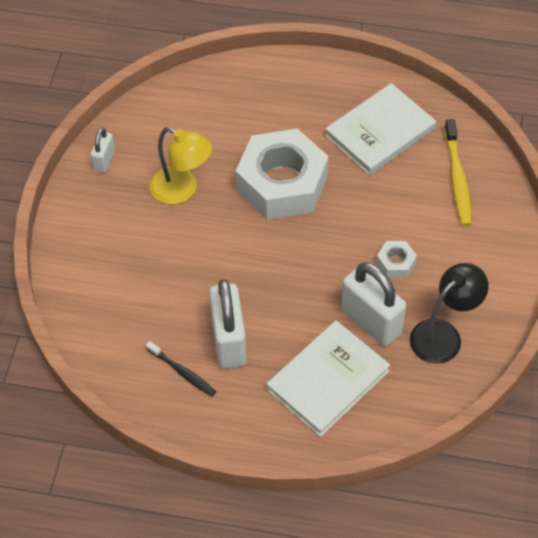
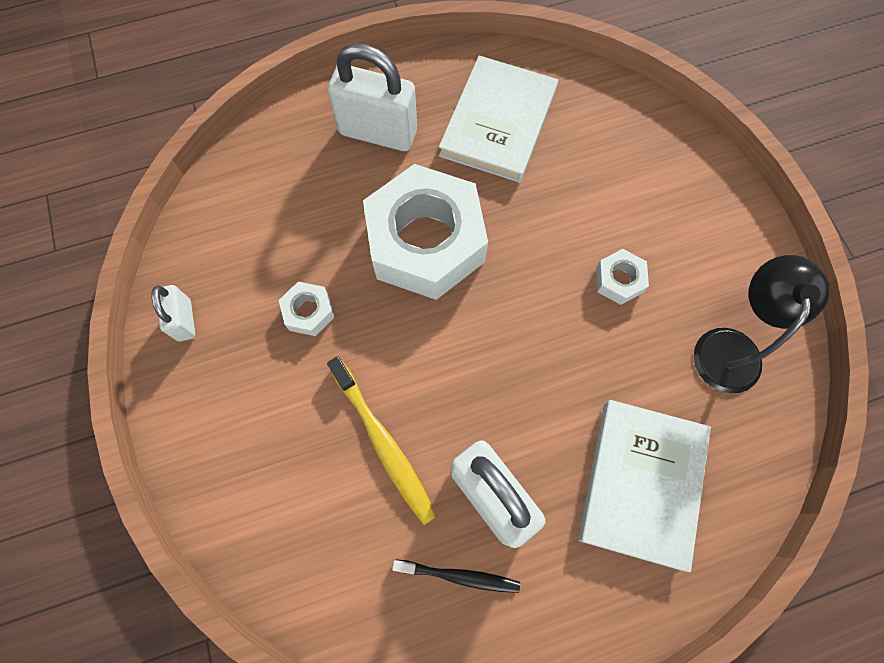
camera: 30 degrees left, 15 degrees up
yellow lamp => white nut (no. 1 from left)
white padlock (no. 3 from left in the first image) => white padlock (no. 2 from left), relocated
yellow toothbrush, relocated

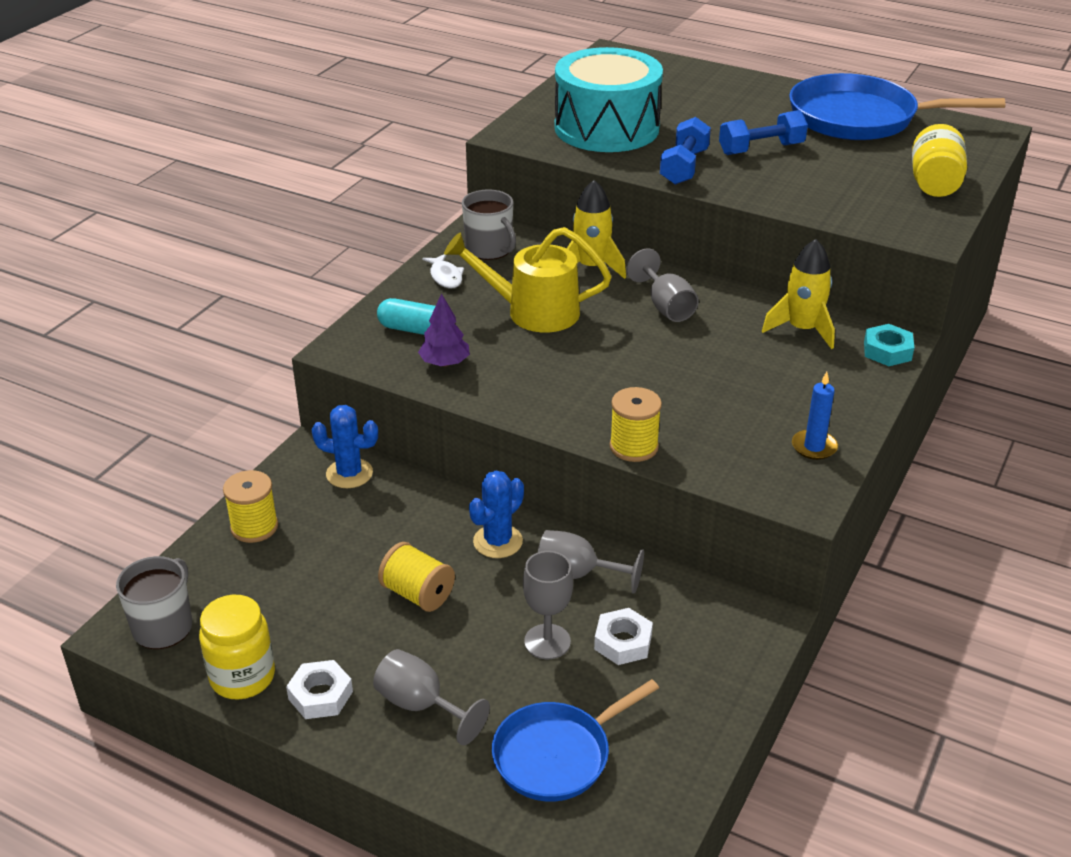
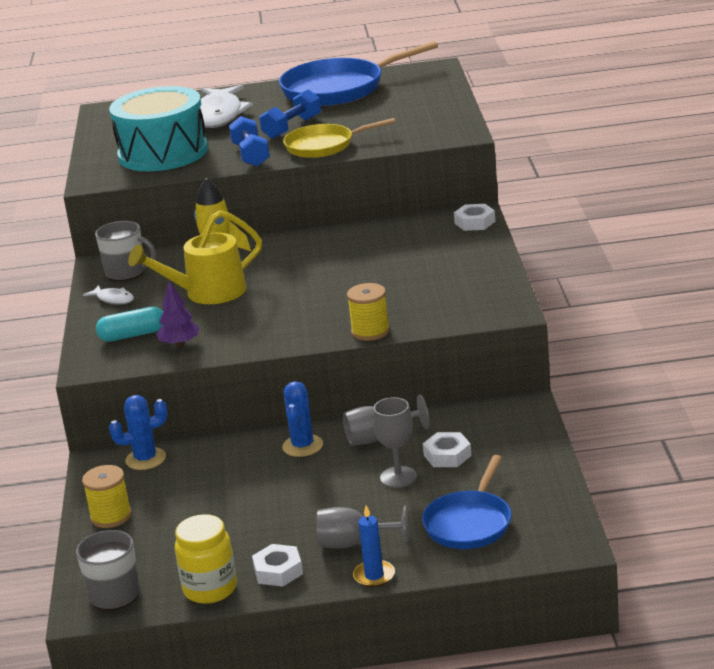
camera: 30 degrees left, 10 degrees down
yellow spool (no. 2 from left) => nothing
grey goblet (no. 4 from left) => nothing
yellow rocket (no. 2 from left) => nothing
blue candle, relocated
turquoise nut => white nut (no. 3 from left)
yellow jar (no. 2 from left) => nothing
nothing => white fish (no. 2 from left)
nothing => yellow pan

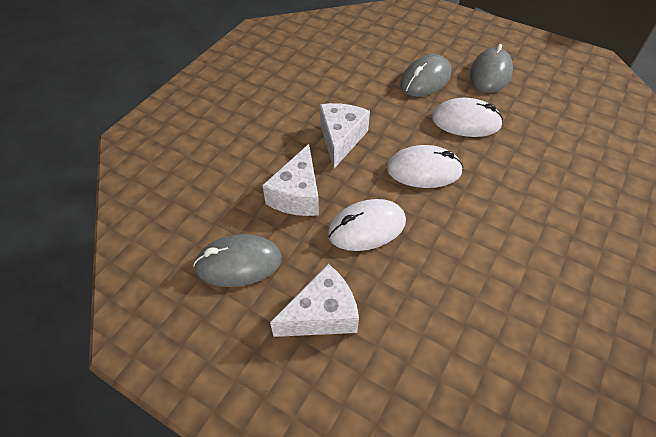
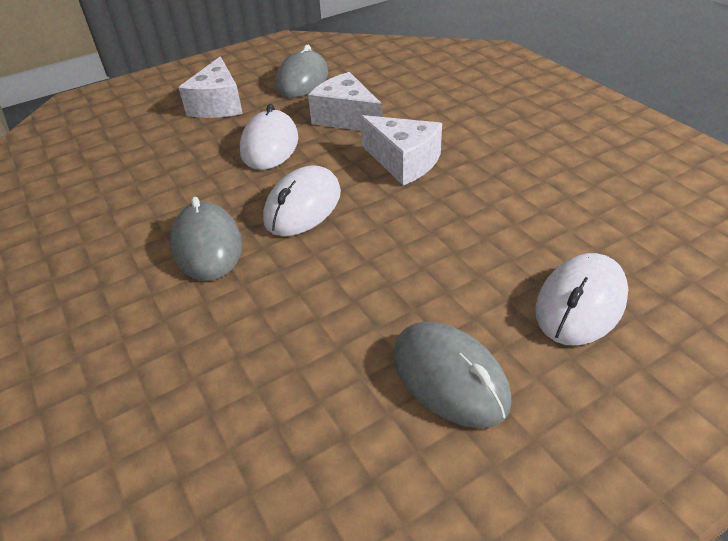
camera: 120 degrees right, 10 degrees down
grey mouse (no. 2 from left in the first image) => grey mouse (no. 1 from left), relocated
white mouse (no. 3 from left), relocated

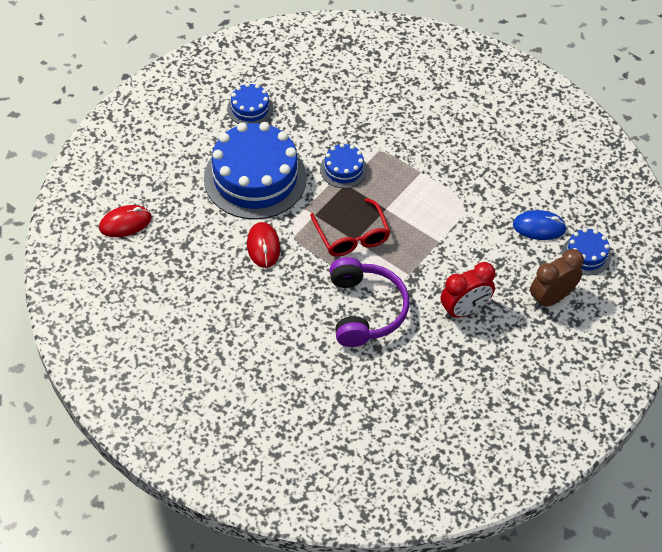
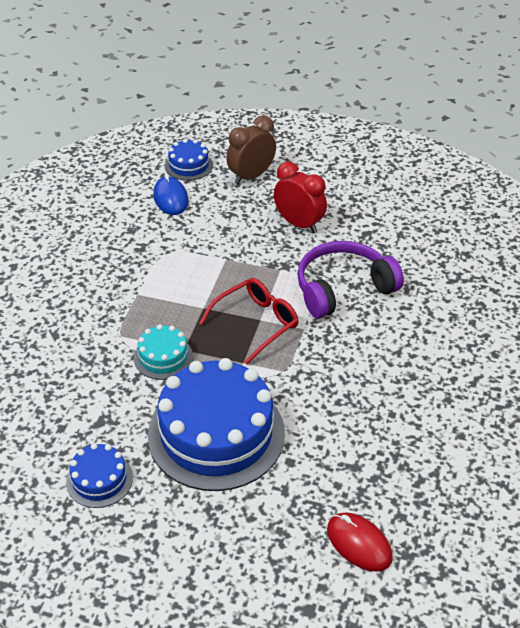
camera: 110 degrees left, 10 degrees down
red mouse (no. 2 from left) => nothing
blue cake (no. 3 from left) => turquoise cake
brown clock, 105 degrees clockwise

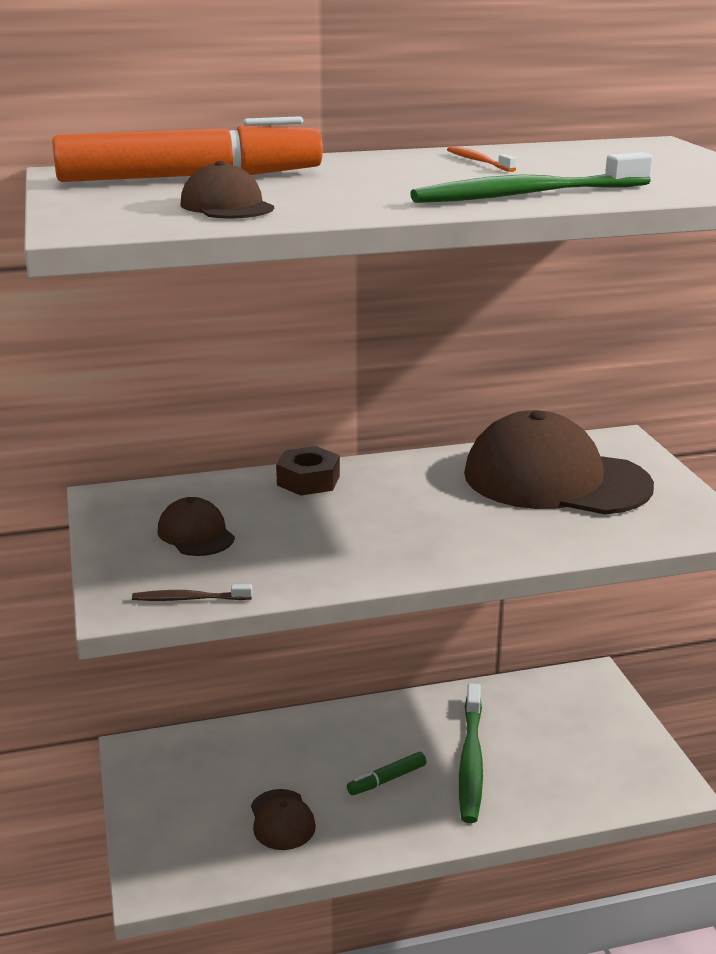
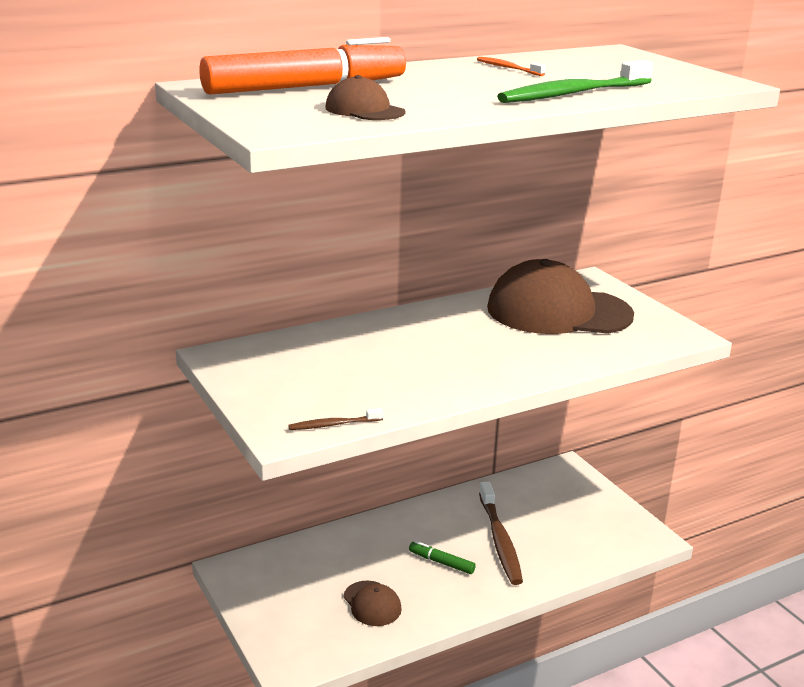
camera: 15 degrees left, 0 degrees up
brown cap (no. 1 from left) => nothing
brown nut => nothing
green marker, 75 degrees clockwise
green toothbrush (no. 1 from left) => brown toothbrush (no. 2 from left)

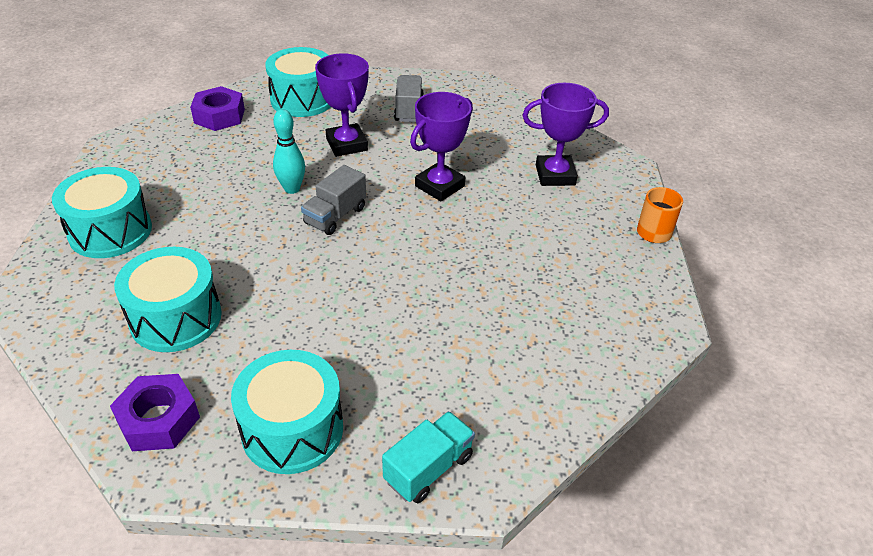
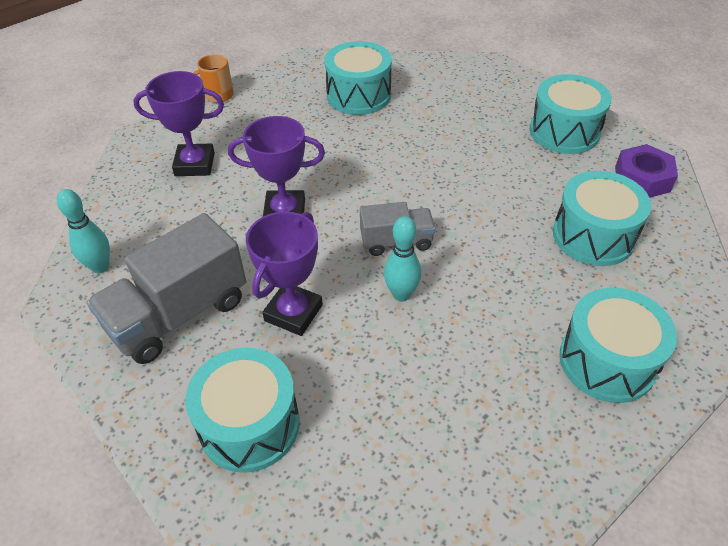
camera: 130 degrees left, 5 degrees up
purple nut (no. 2 from left) => nothing
turquoise truck => nothing
grey truck (no. 2 from left in the first image) => grey truck (no. 1 from left), x1.78
purple trophy (no. 3 from left in the first image) => purple trophy (no. 1 from left), 45 degrees counterclockwise
nothing => turquoise bowling pin (no. 1 from left)
nothing => turquoise drum (no. 2 from left)

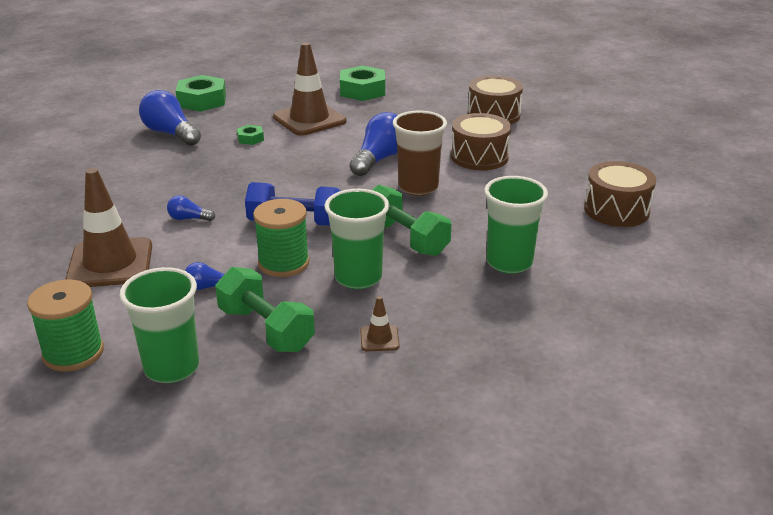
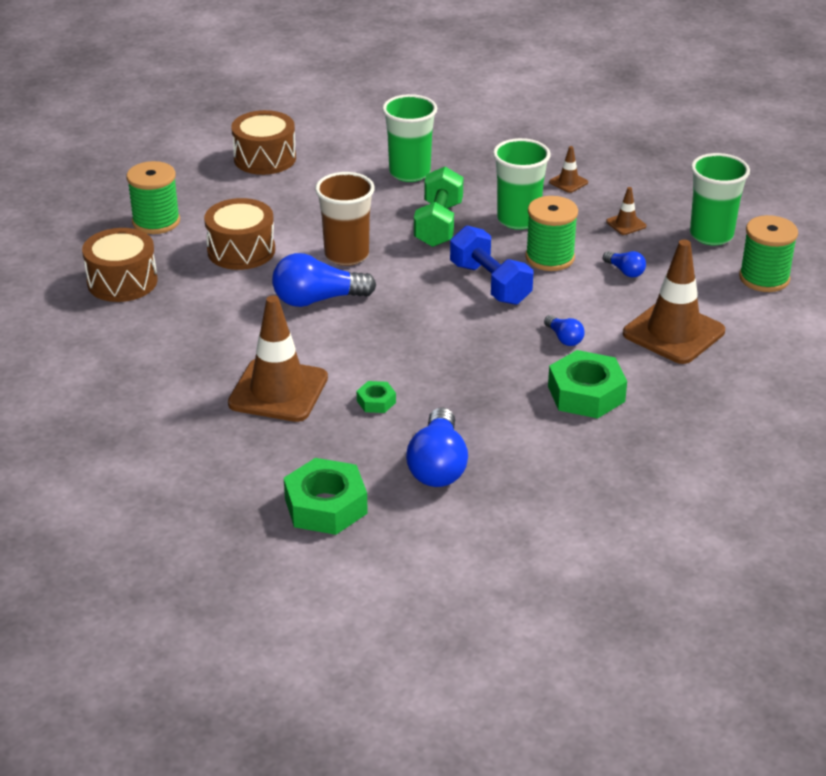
camera: 130 degrees left, 5 degrees up
green dumbbell (no. 1 from left) => brown traffic cone (no. 3 from left)
green nut (no. 3 from left), relocated
nothing => green spool (no. 1 from left)

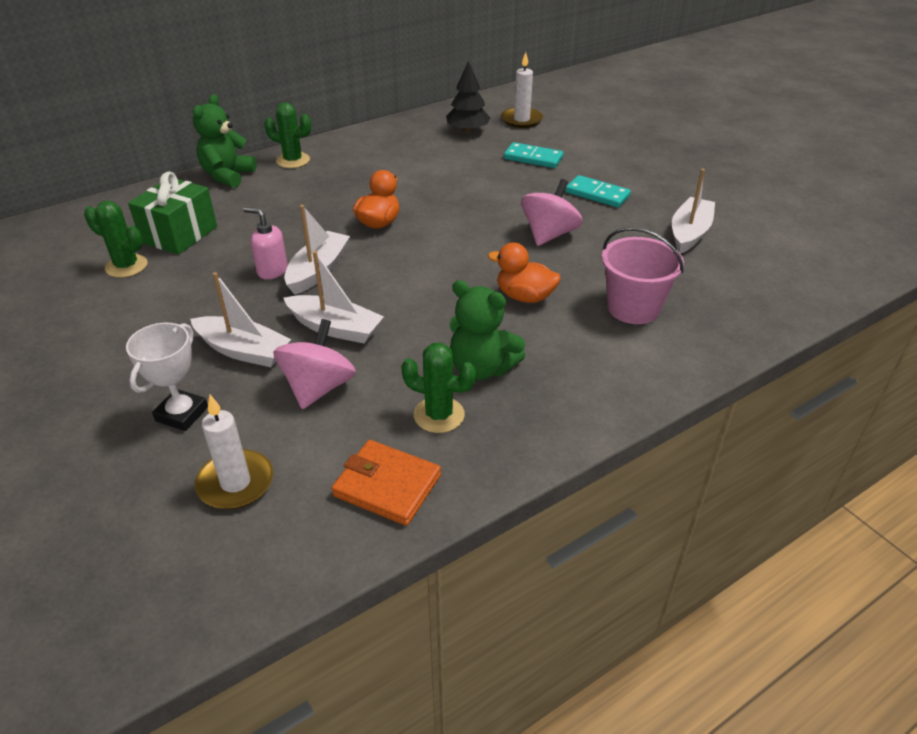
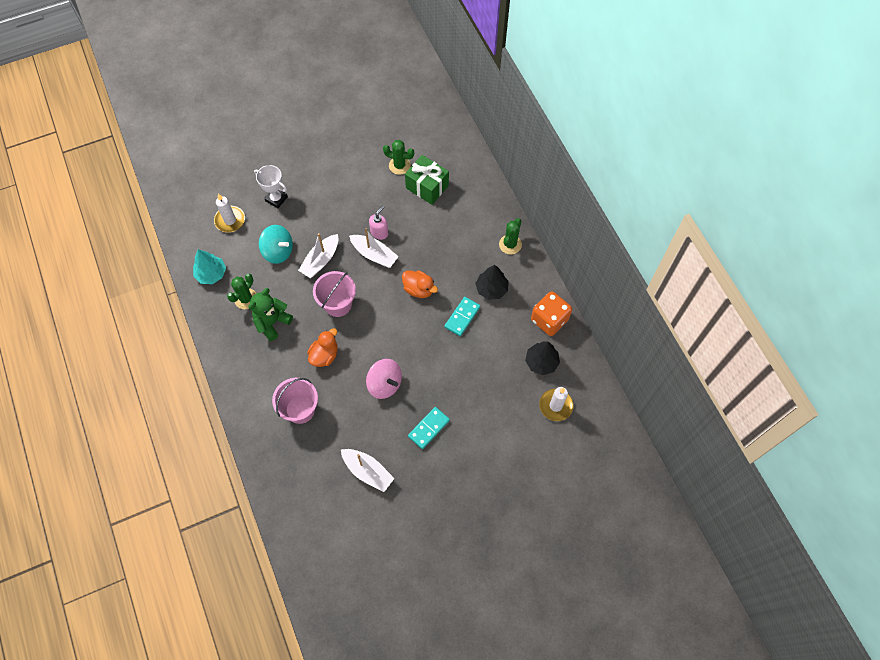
camera: 100 degrees right, 25 degrees up
green cactus (no. 1 from left in the first image) => green cactus (no. 2 from left), 75 degrees clockwise
white boat (no. 1 from left) => nothing
green teddy bear (no. 1 from left) => nothing
pink spinning top (no. 1 from left) => turquoise spinning top
orange wallet => turquoise tree
turquoise domino (no. 1 from left in the first image) => turquoise domino (no. 2 from left), relocated
nothing => pink bucket (no. 2 from left)
nothing => black tree (no. 1 from left)
nothing => orange dice

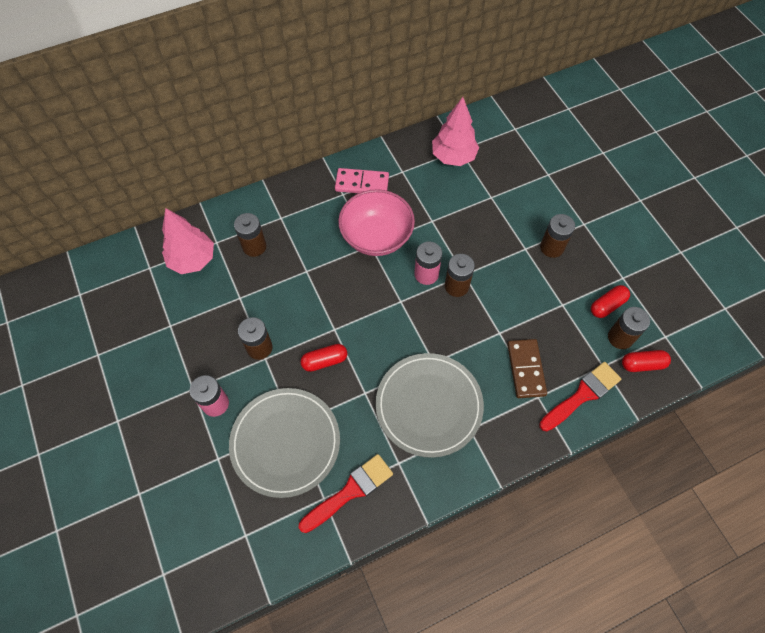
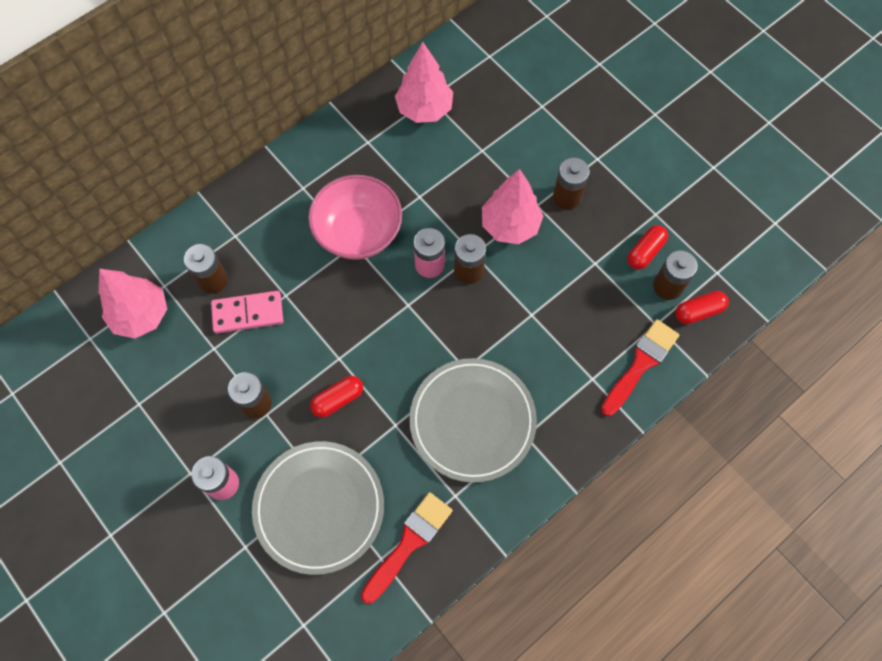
camera: 15 degrees left, 5 degrees up
pink domino, relocated
brown domino => nothing
nothing => pink tree (no. 3 from left)

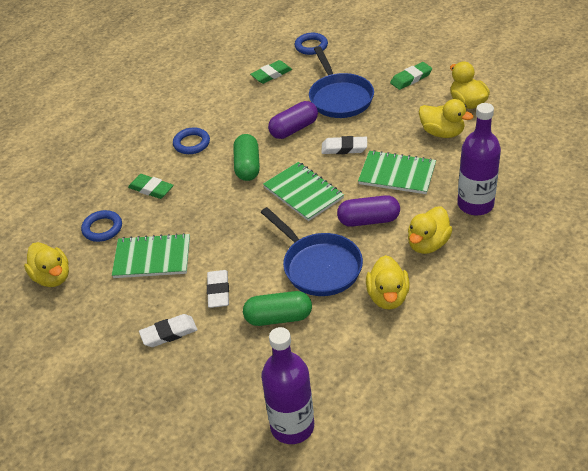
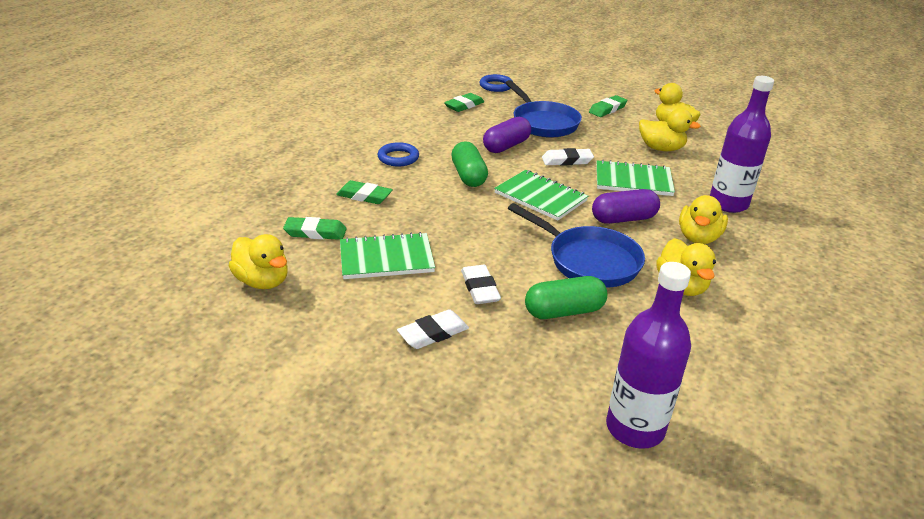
camera: 15 degrees left, 10 degrees down
blue ring (no. 1 from left) => green eraser (no. 1 from left)

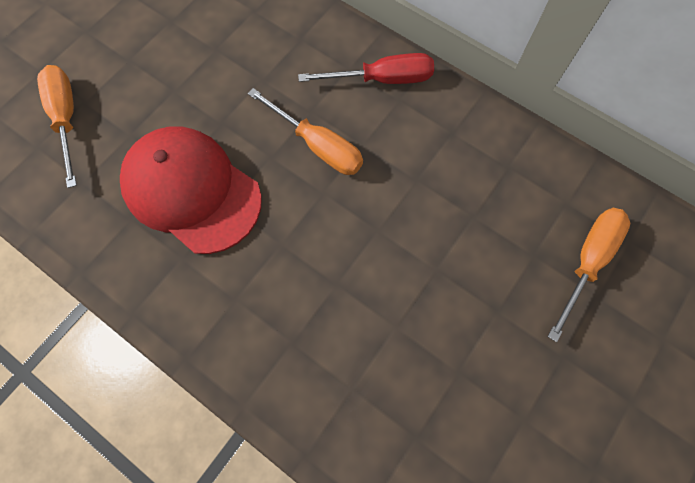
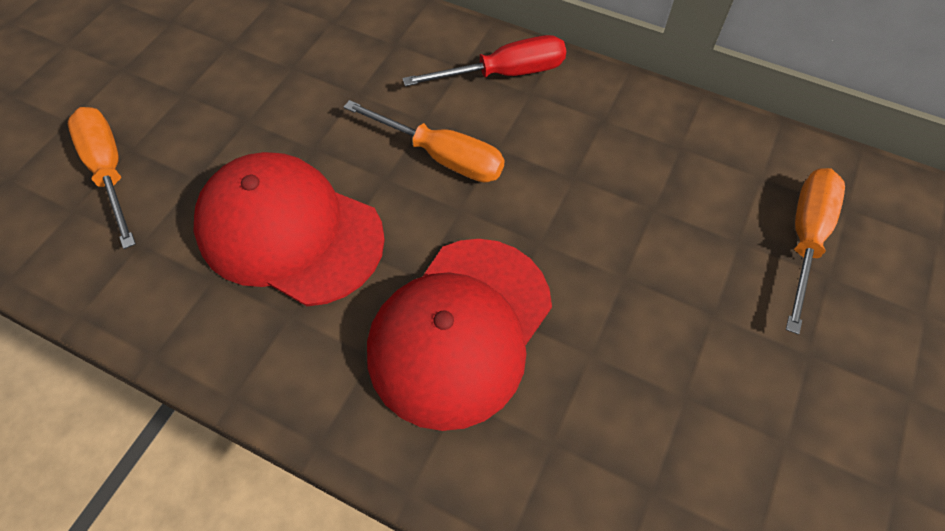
camera: 10 degrees left, 10 degrees down
nothing => red cap (no. 2 from left)

